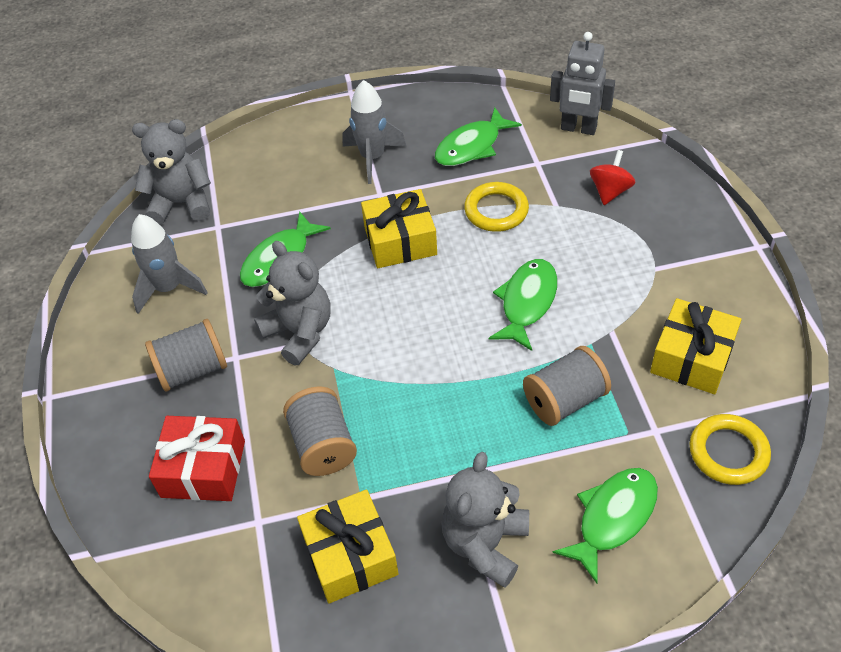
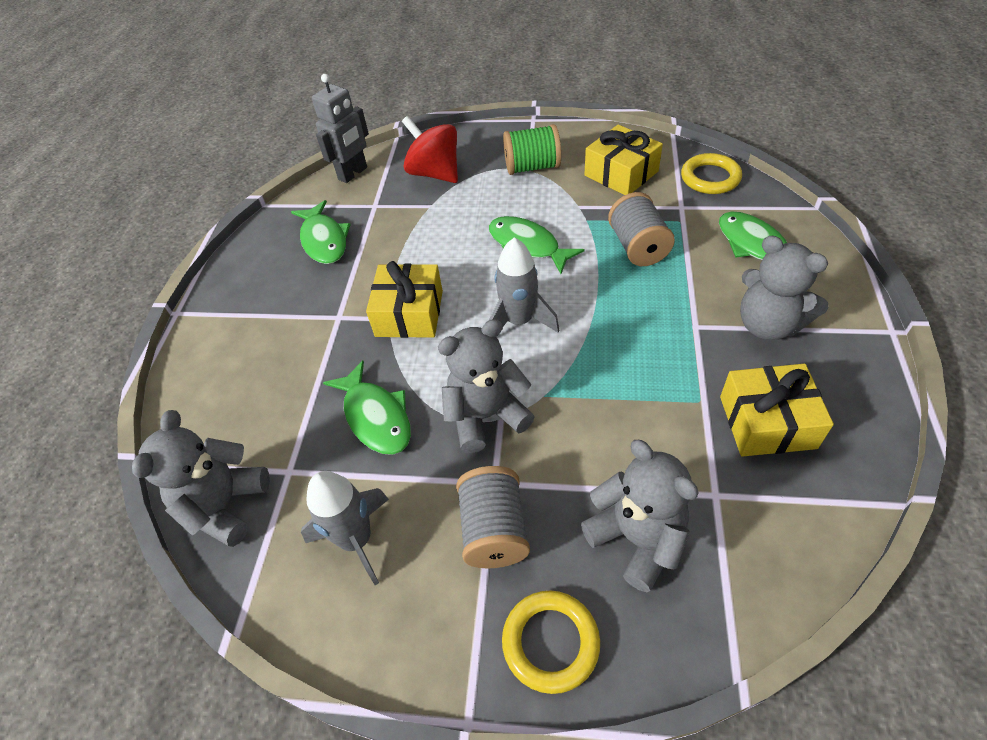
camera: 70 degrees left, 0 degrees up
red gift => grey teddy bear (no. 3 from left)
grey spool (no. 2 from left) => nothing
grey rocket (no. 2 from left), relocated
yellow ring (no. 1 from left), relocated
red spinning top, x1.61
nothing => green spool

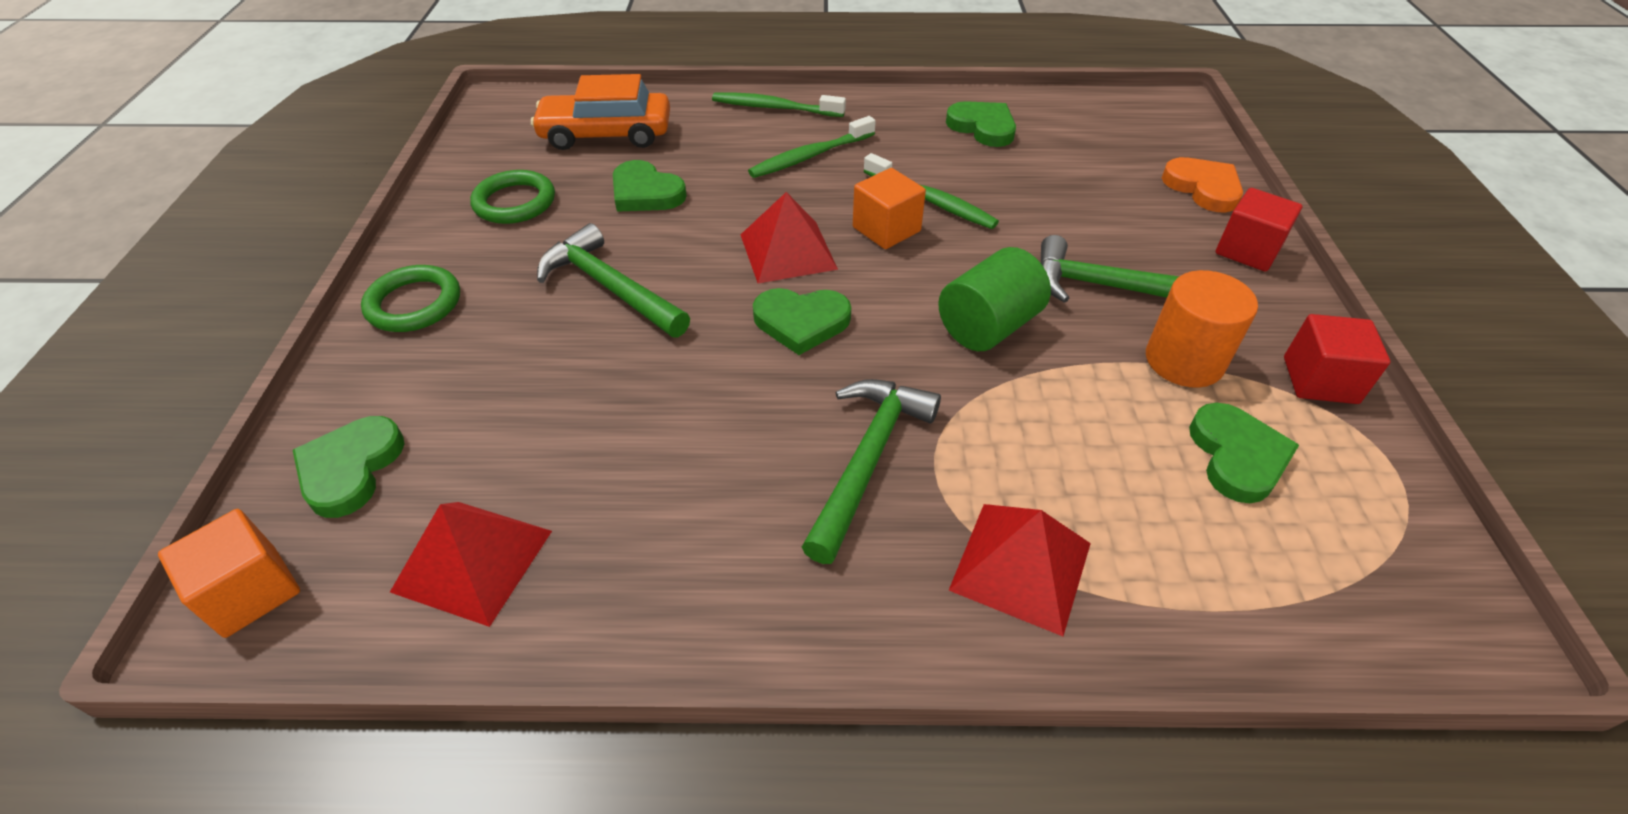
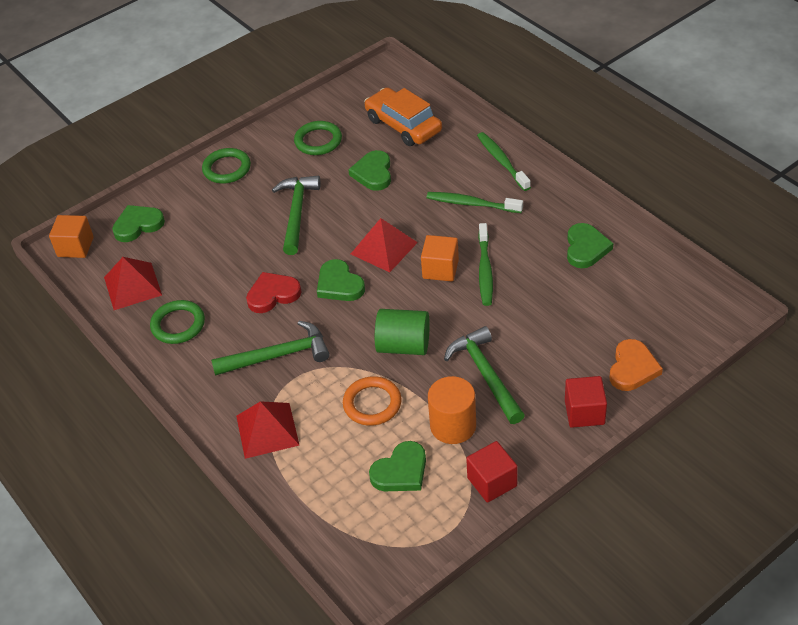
camera: 55 degrees right, 0 degrees up
nothing => green ring (no. 1 from left)
nothing => red heart
nothing => orange ring

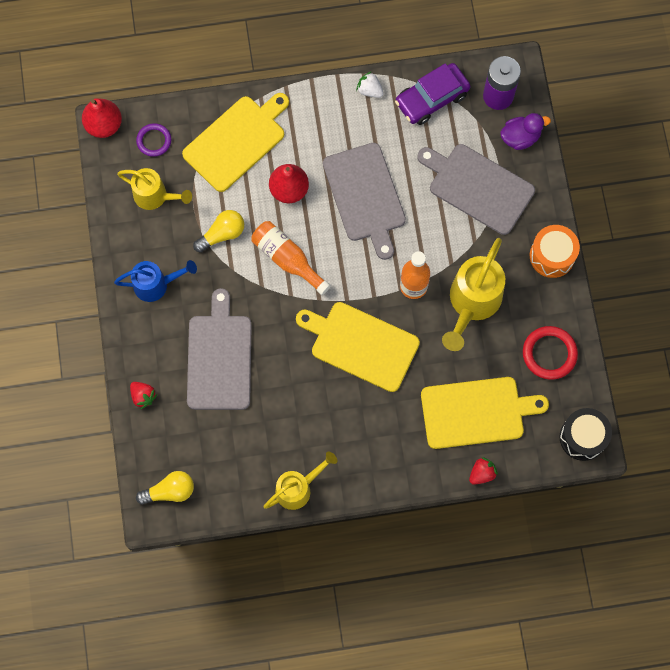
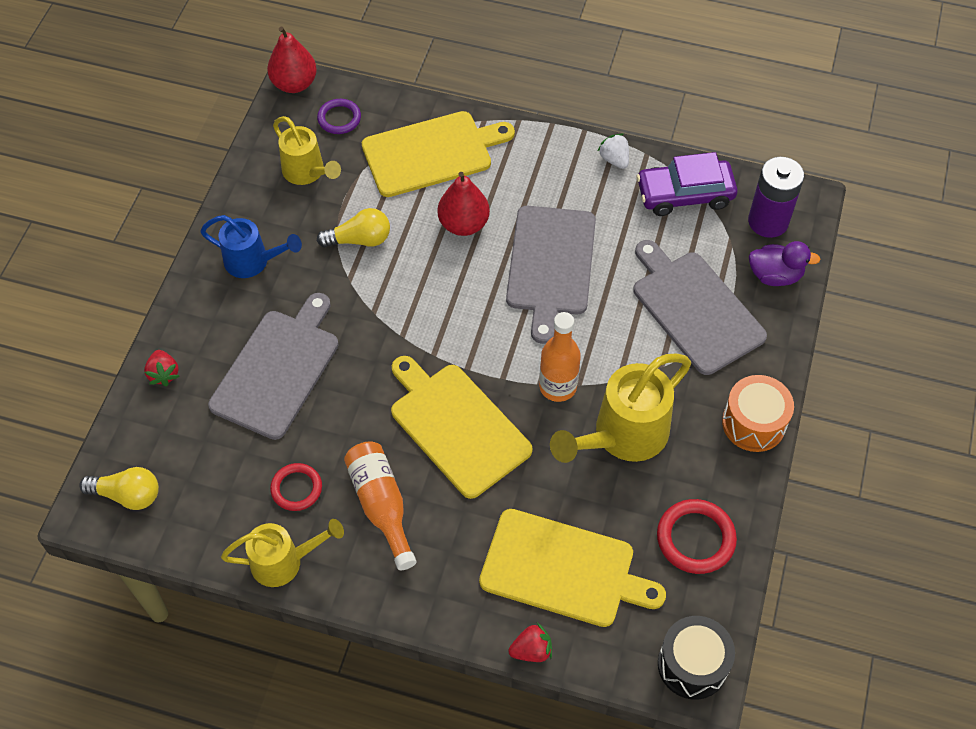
camera: 25 degrees right, 15 degrees down
orange bottle (no. 1 from left), relocated
nothing => red ring (no. 1 from left)

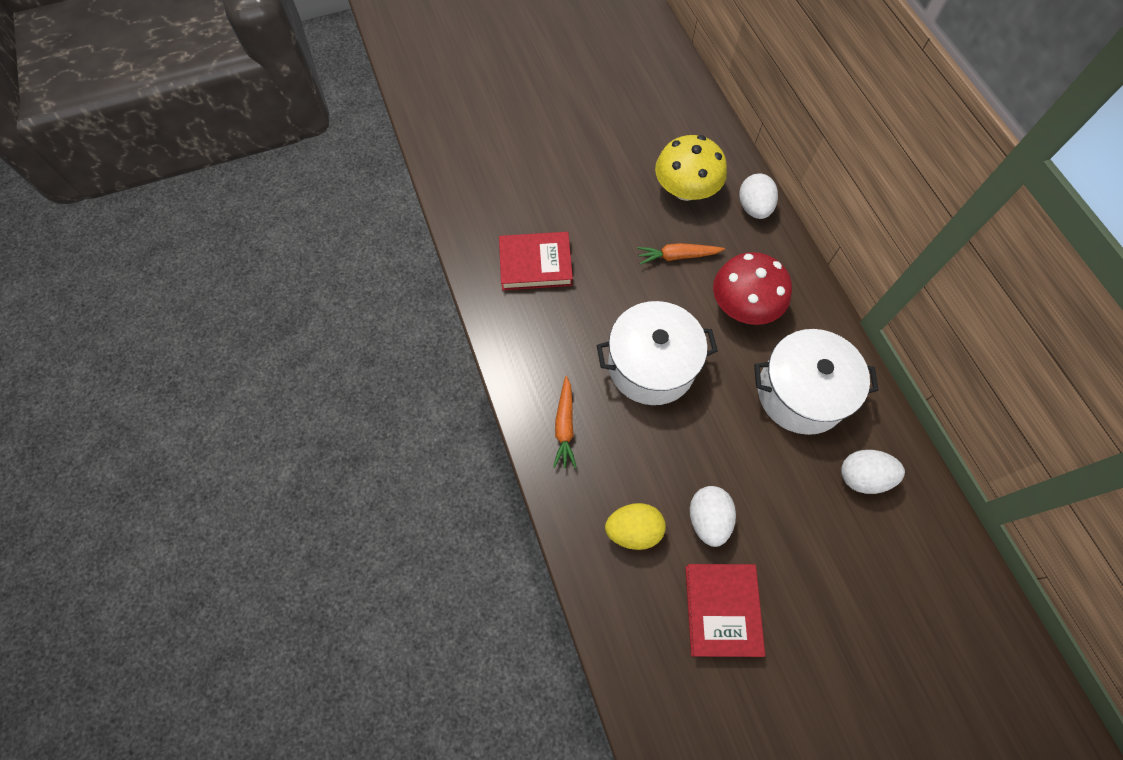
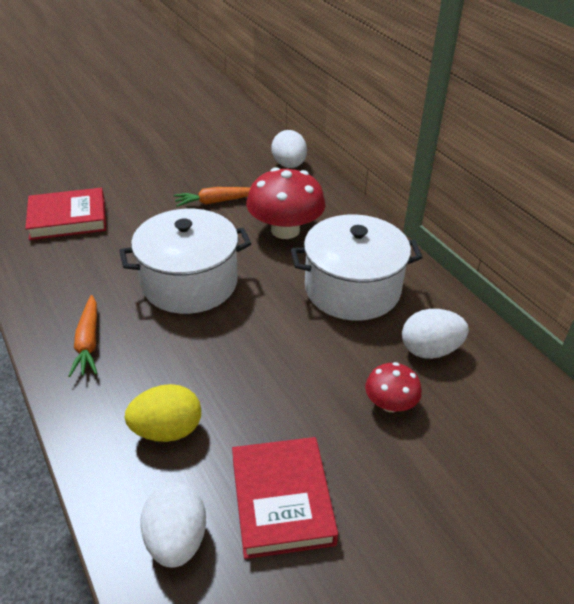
camera: 10 degrees left, 25 degrees down
yellow mushroom => nothing
white egg (no. 1 from left), relocated
nothing => red mushroom (no. 2 from left)

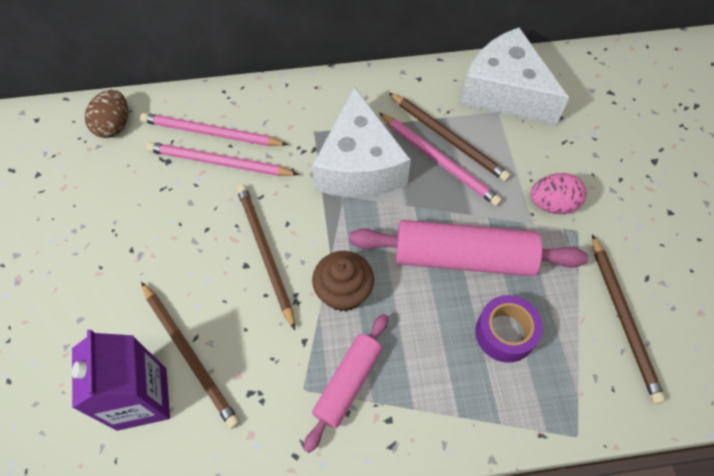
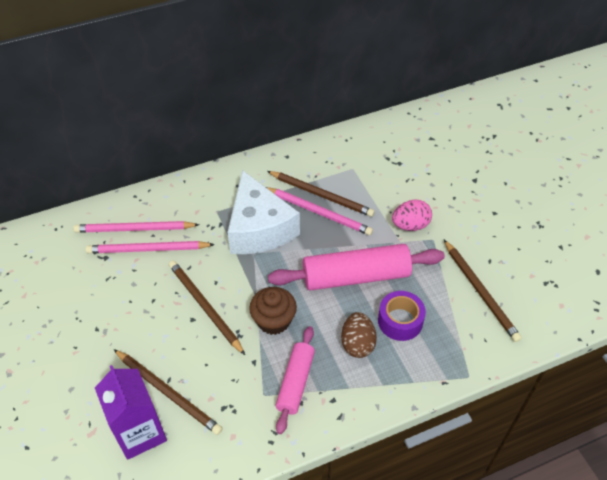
camera: 15 degrees left, 10 degrees down
brown egg, relocated
white cheese (no. 2 from left) => nothing

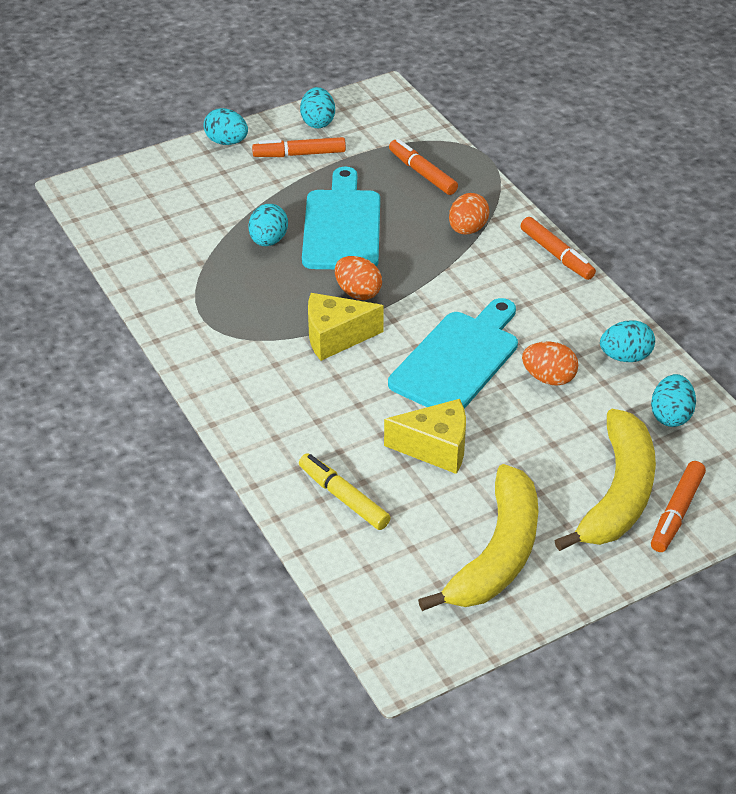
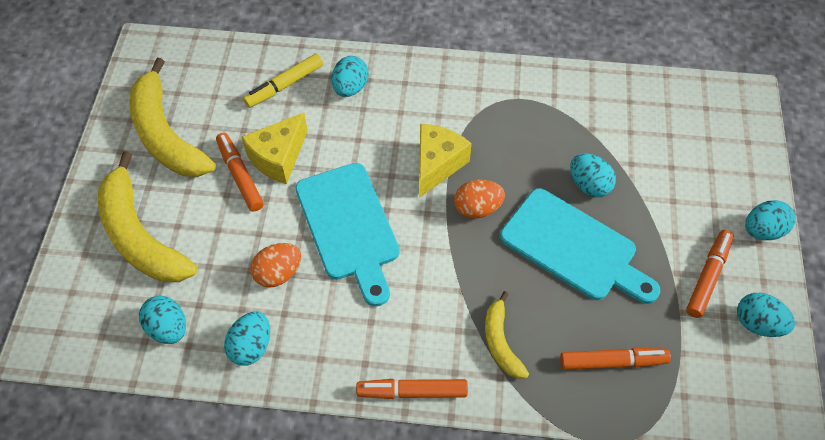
camera: 125 degrees right, 15 degrees up
yellow marker, 150 degrees clockwise
orange egg (no. 2 from left) => yellow banana (no. 3 from left)
orange marker (no. 4 from left in the first image) => orange marker (no. 1 from left), relocated
nothing => turquoise egg (no. 3 from left)

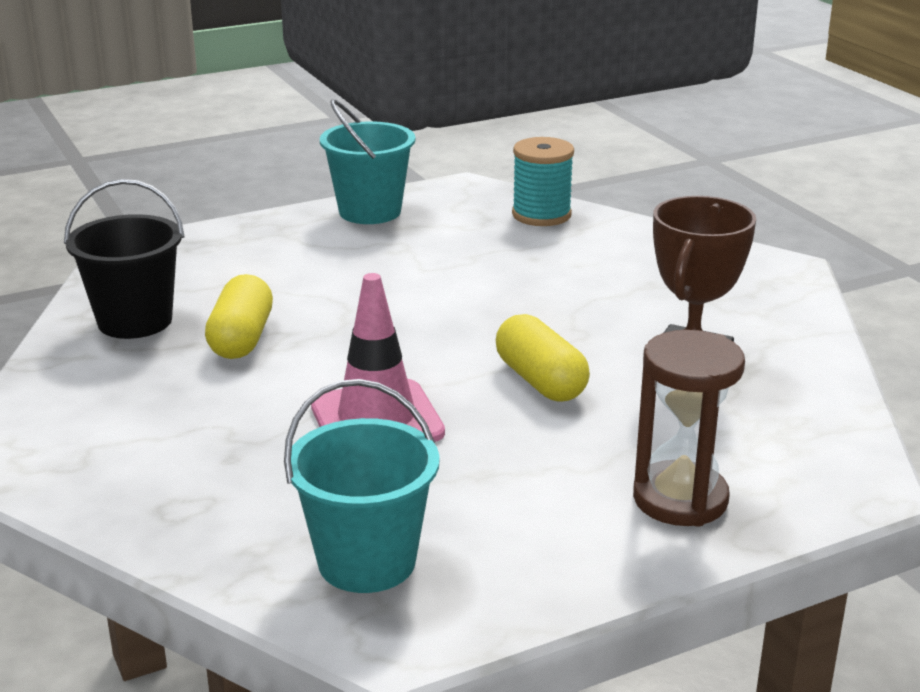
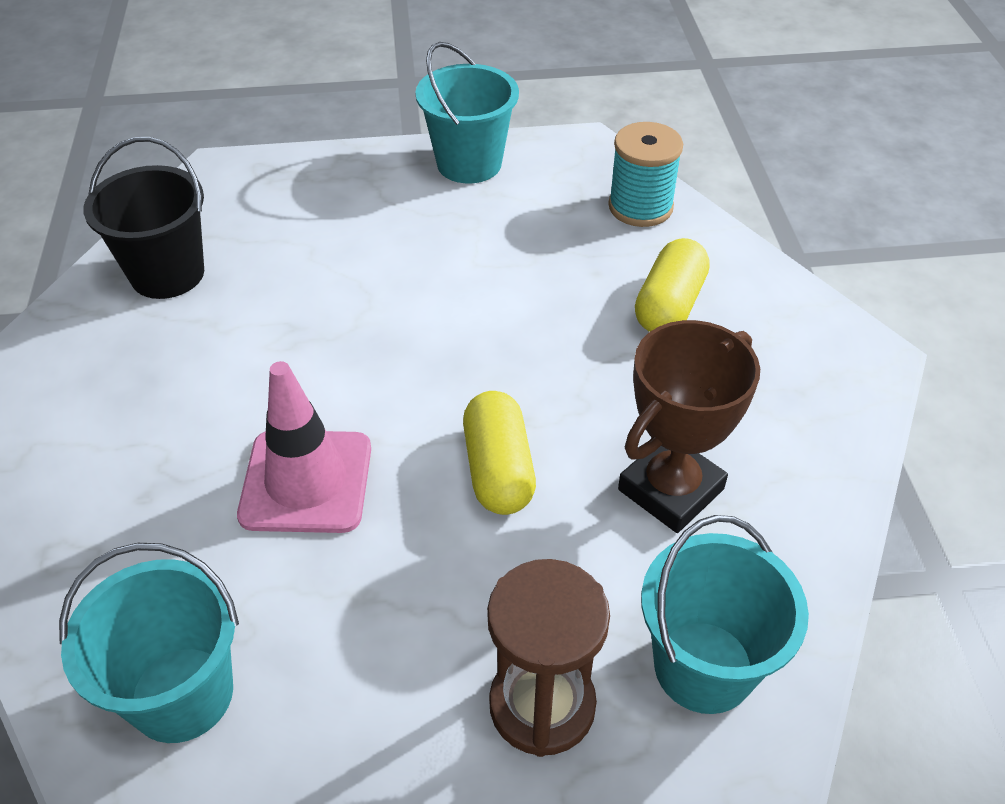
camera: 20 degrees right, 20 degrees up
yellow capsule (no. 1 from left in the first image) => yellow capsule (no. 2 from left), relocated
nothing => turquoise bucket (no. 3 from left)

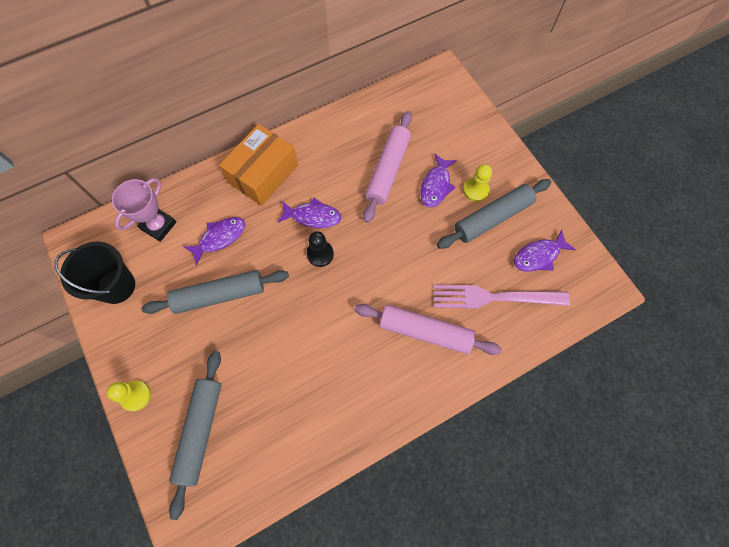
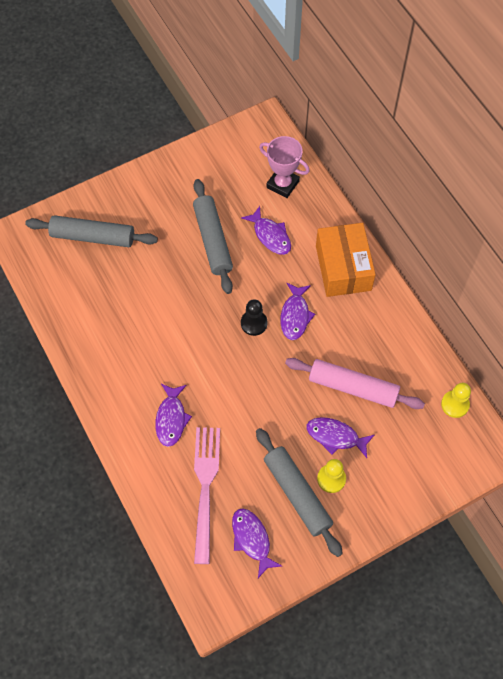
camera: 90 degrees right, 5 degrees down
black bucket => nothing
yellow pawn (no. 1 from left in the first image) => yellow pawn (no. 2 from left), relocated
orange box, 45 degrees clockwise
pink rolling pin (no. 2 from left) => purple fish (no. 1 from left)

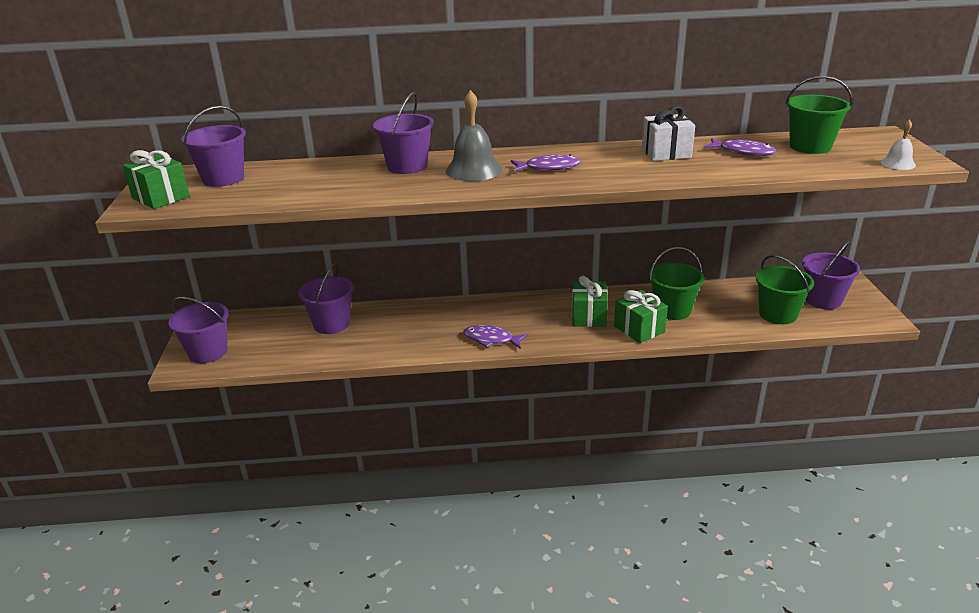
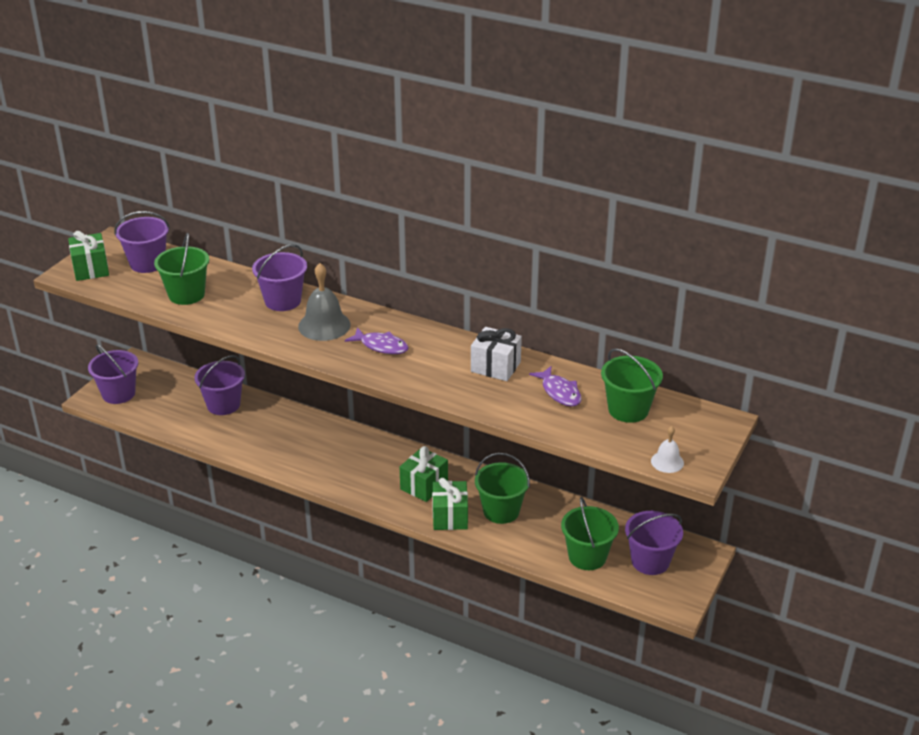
camera: 30 degrees right, 5 degrees up
purple fish (no. 1 from left) => nothing
nothing => green bucket (no. 1 from left)

